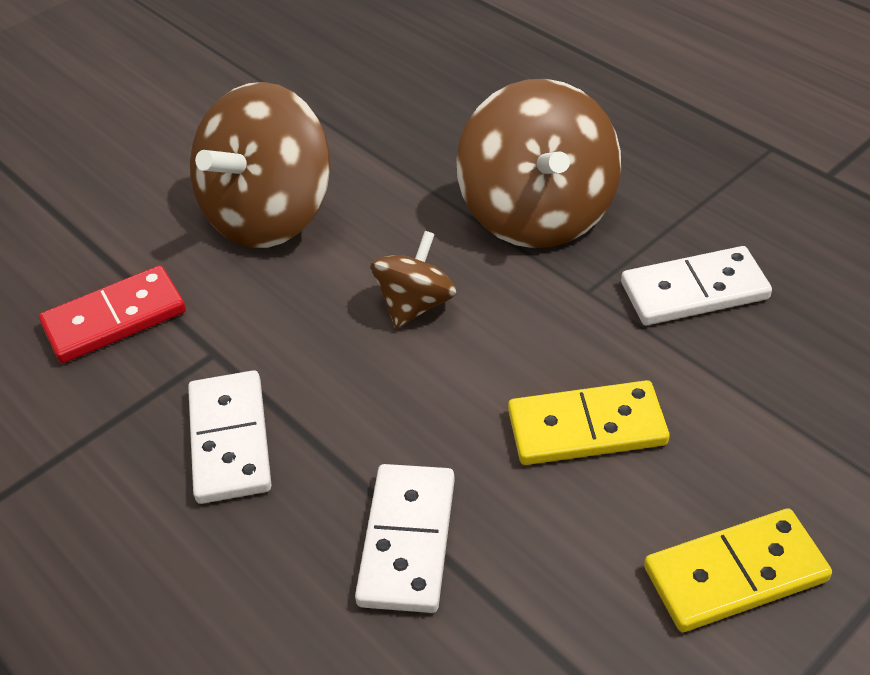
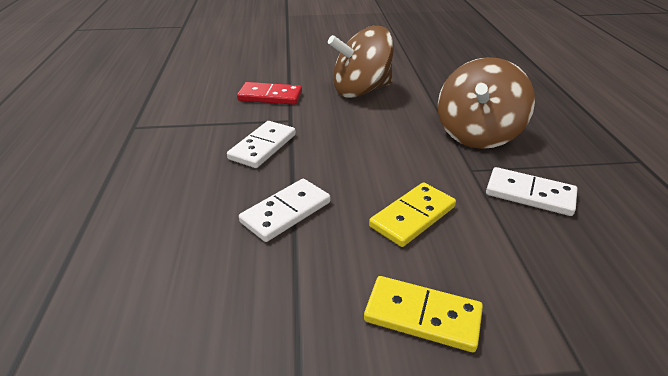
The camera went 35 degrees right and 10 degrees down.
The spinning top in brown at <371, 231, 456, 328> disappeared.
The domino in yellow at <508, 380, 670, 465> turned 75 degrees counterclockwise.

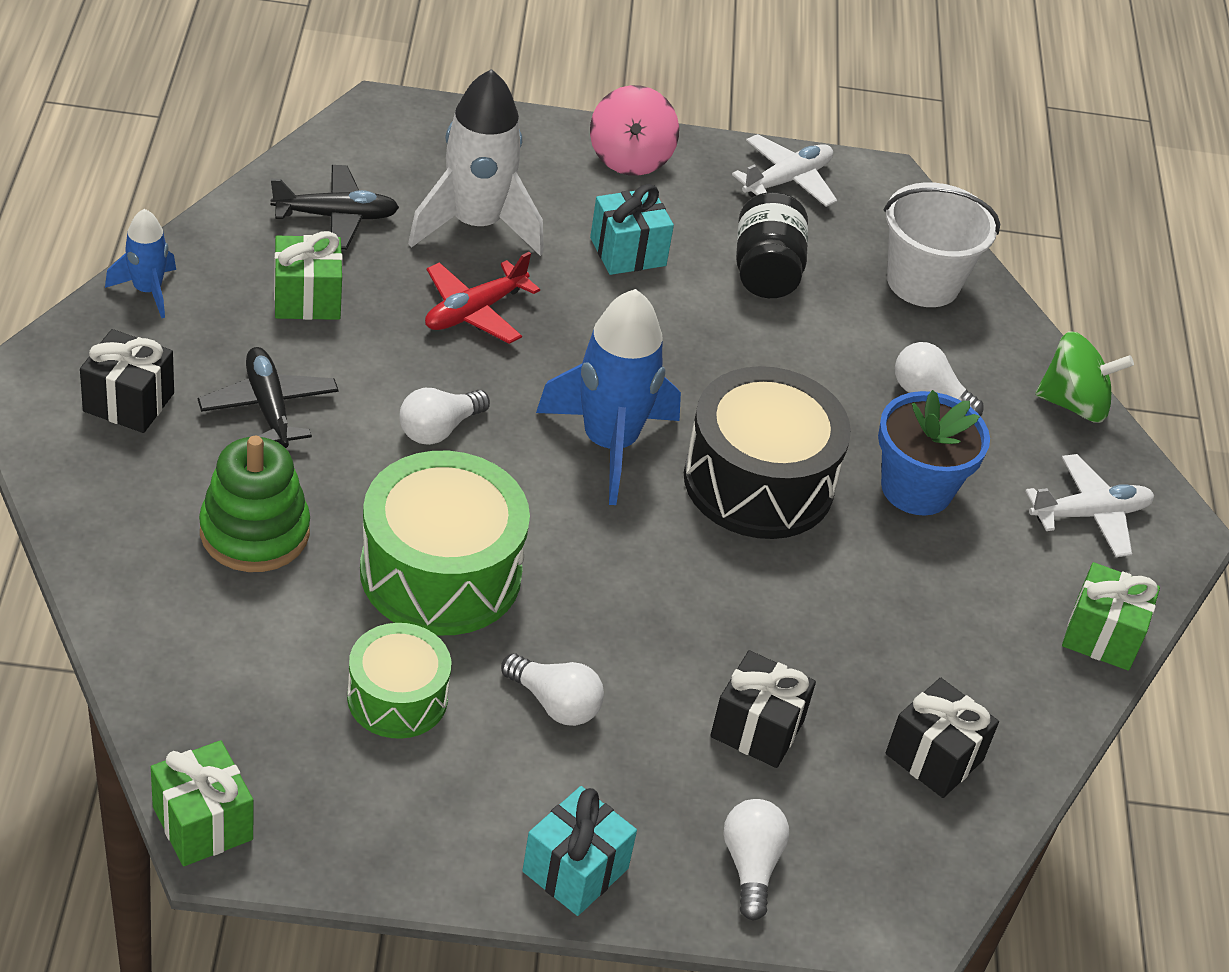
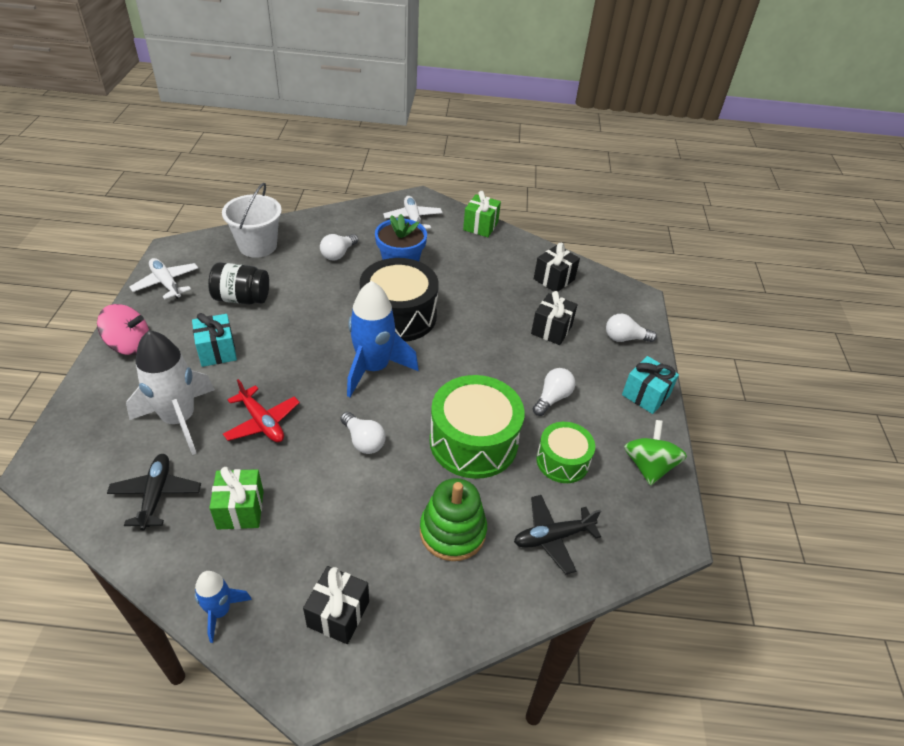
The camera went 85 degrees left and 0 degrees up.
The gift in green at <151, 740, 253, 866> disappeared.
The plane in black moved from <198, 347, 338, 448> to <514, 495, 601, 574>.
The spinning top in green moved from <1035, 331, 1134, 423> to <624, 420, 687, 486>.

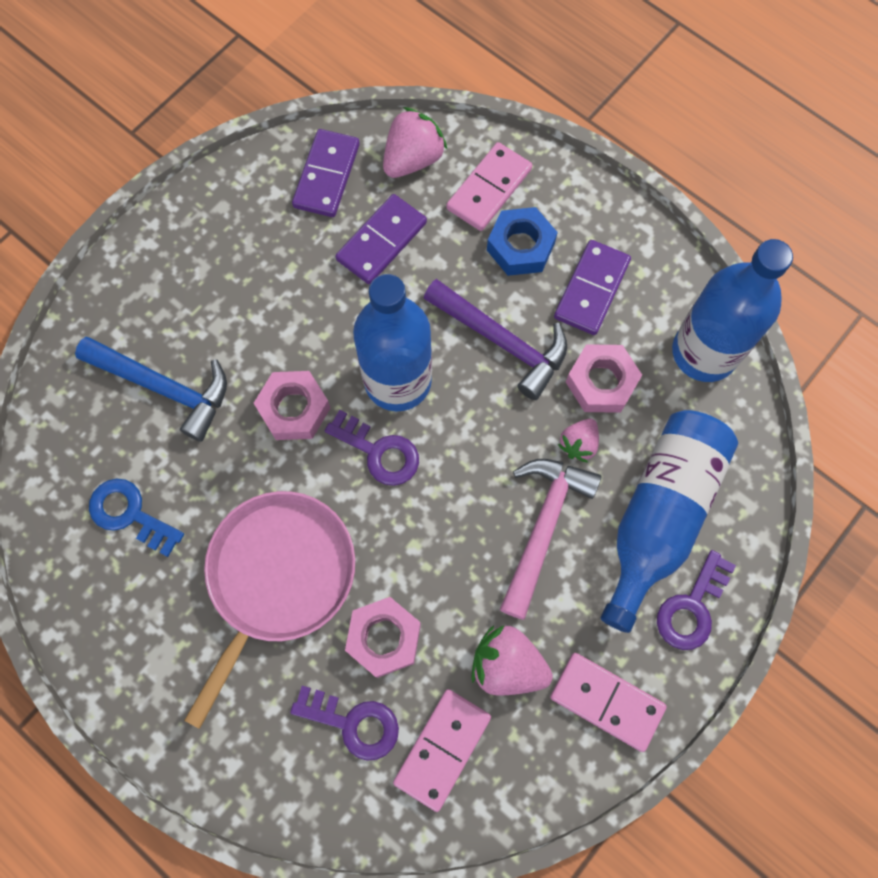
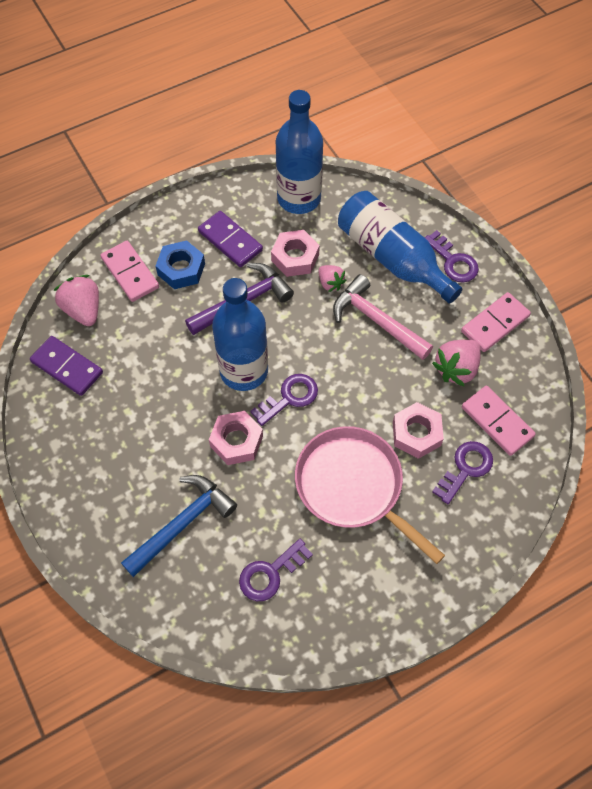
The camera went 70 degrees left and 10 degrees down.
The domino in purple at <336, 194, 427, 284> disappeared.
The key in blue at <89, 479, 184, 557> became the key in purple at <239, 539, 313, 601>.

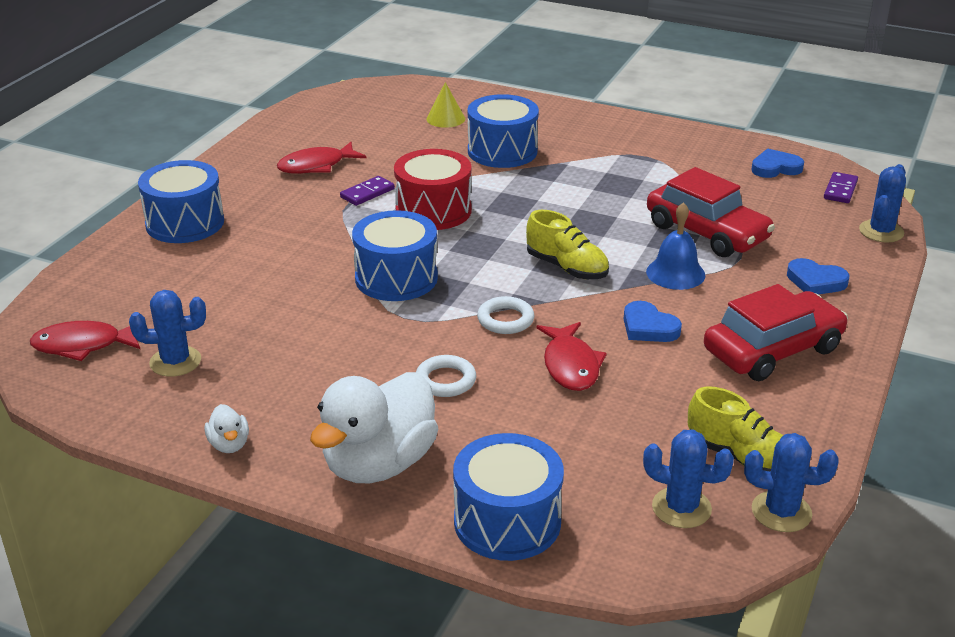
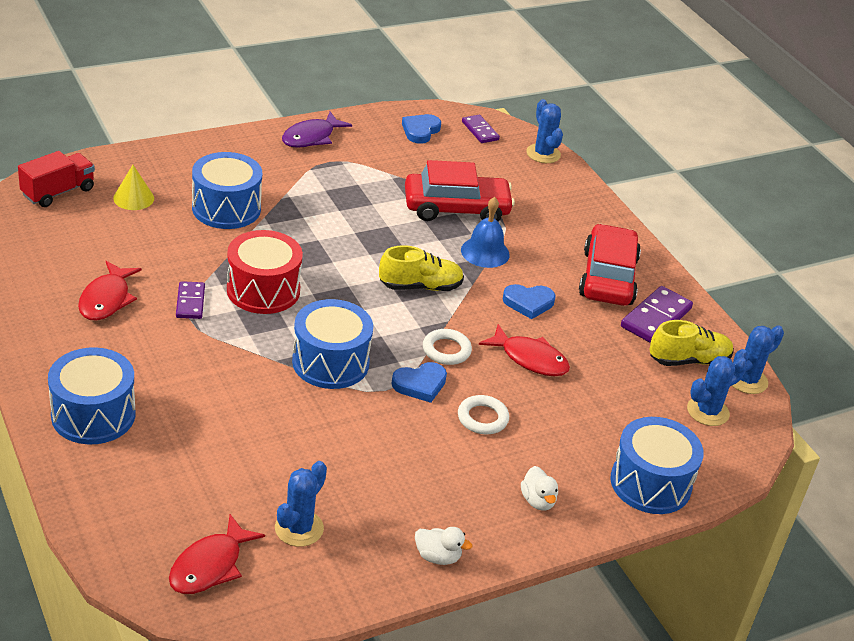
The camera went 55 degrees left and 5 degrees up.
The truck in red at <18, 151, 95, 207> appeared.
The fish in purple at <282, 112, 352, 148> appeared.
The domino in purple at <621, 286, 693, 343> appeared.
The heart in blue moved from <787, 258, 849, 294> to <391, 362, 447, 403>.
The duck in white at <310, 372, 438, 483> changed to 0.43 times the size.

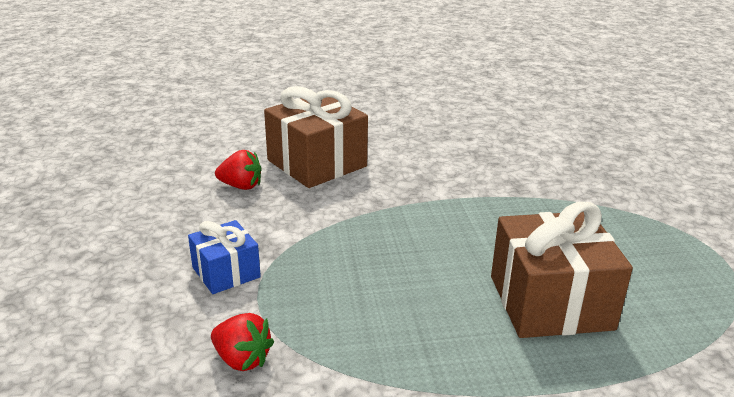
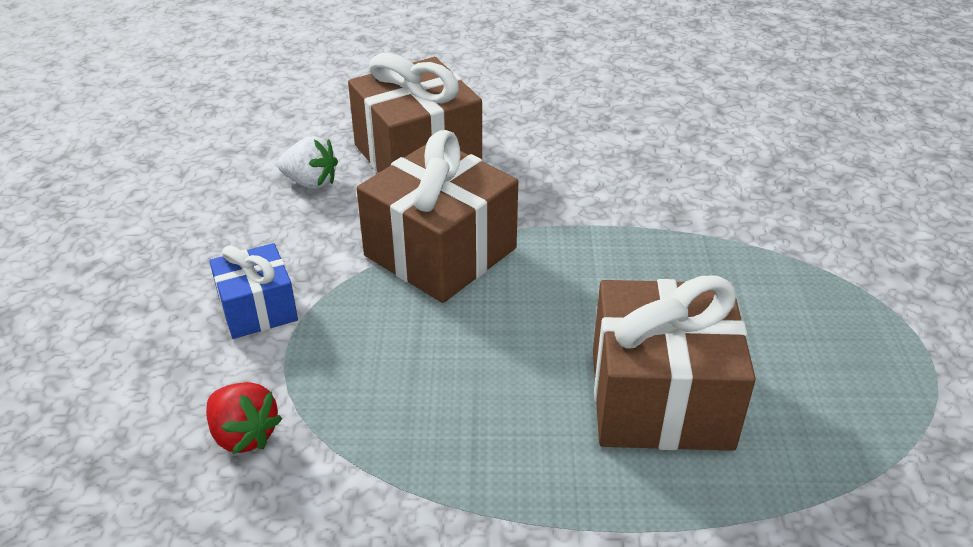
The camera went 10 degrees right and 10 degrees up.
The gift in brown at <356, 130, 518, 303> appeared.
The strawberry in red at <215, 150, 262, 190> became the strawberry in white at <277, 136, 338, 189>.

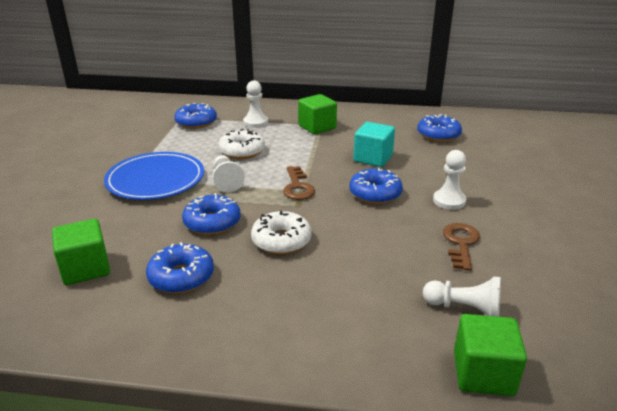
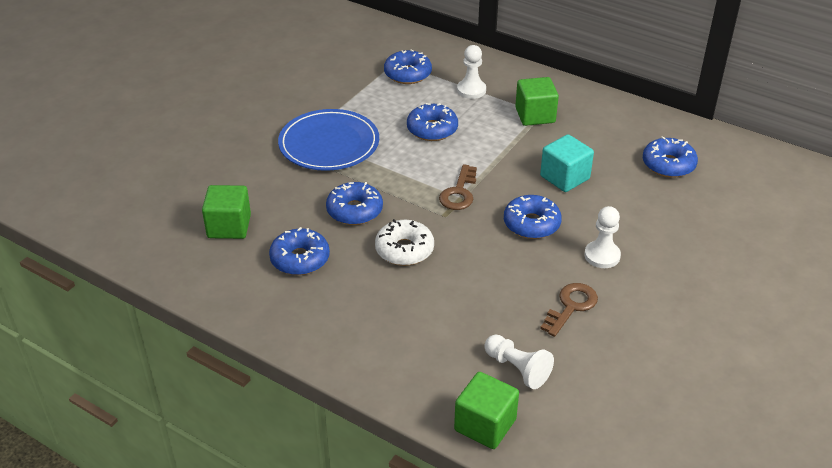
The camera went 25 degrees right and 10 degrees up.
The pawn in white at <213, 155, 245, 193> disappeared.
The donut in white at <218, 129, 265, 159> became the donut in blue at <407, 103, 458, 141>.

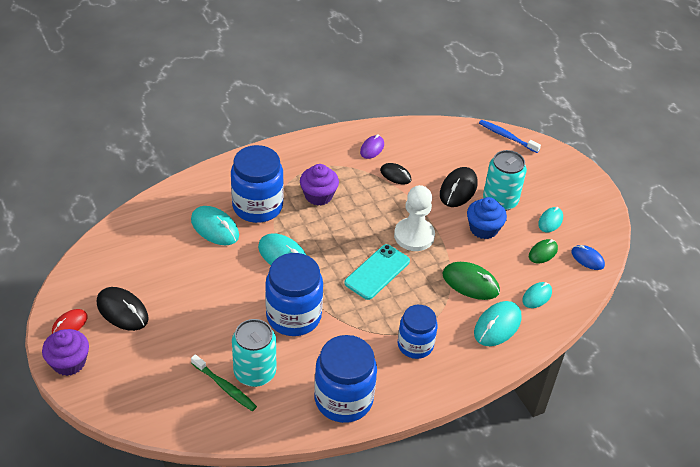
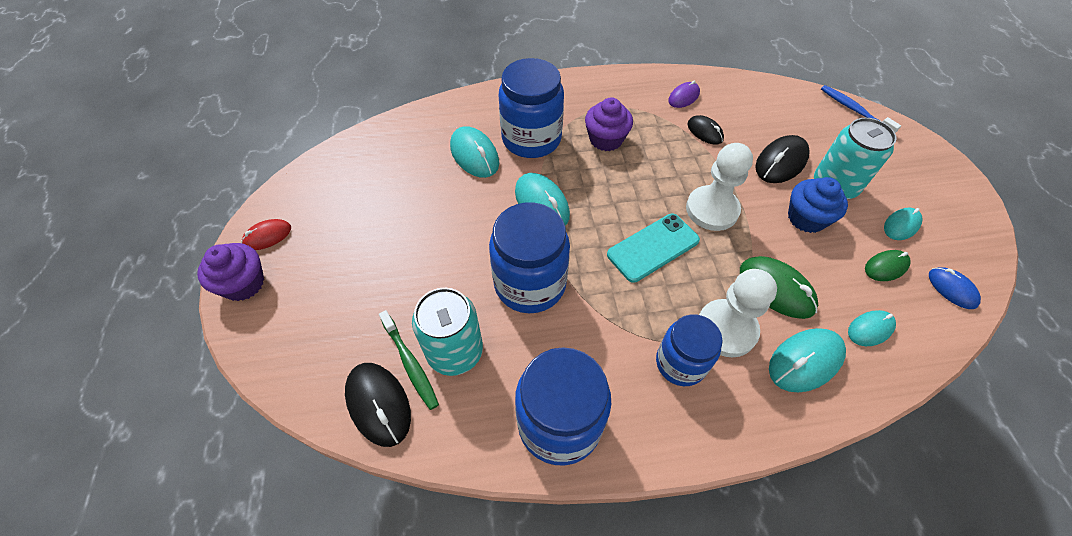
The camera went 20 degrees right and 10 degrees up.
The pawn in white at <699, 269, 777, 357> appeared.
The mouse in black moved from <97, 287, 149, 331> to <345, 363, 411, 447>.

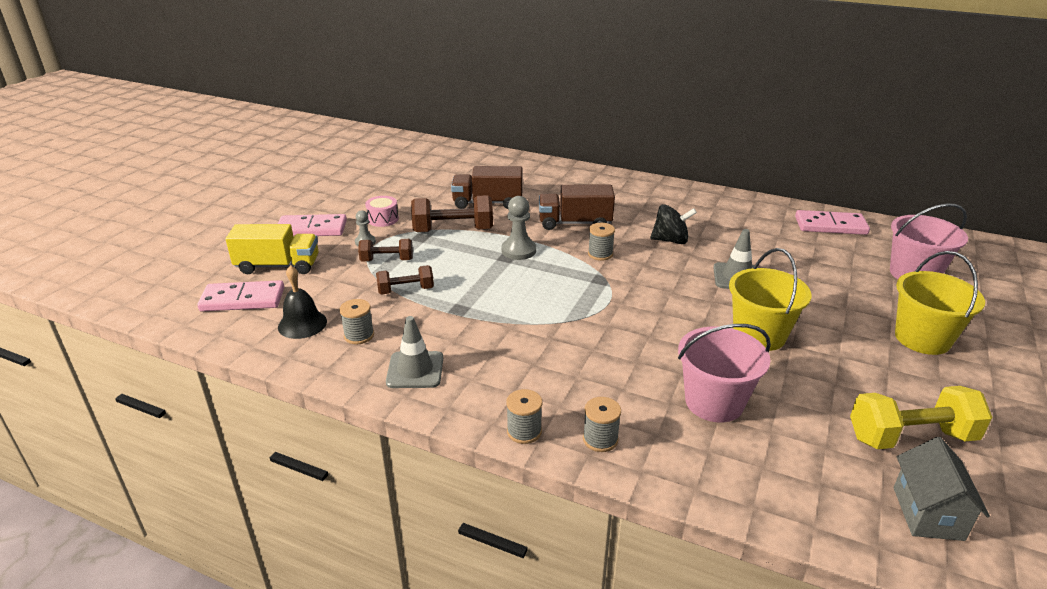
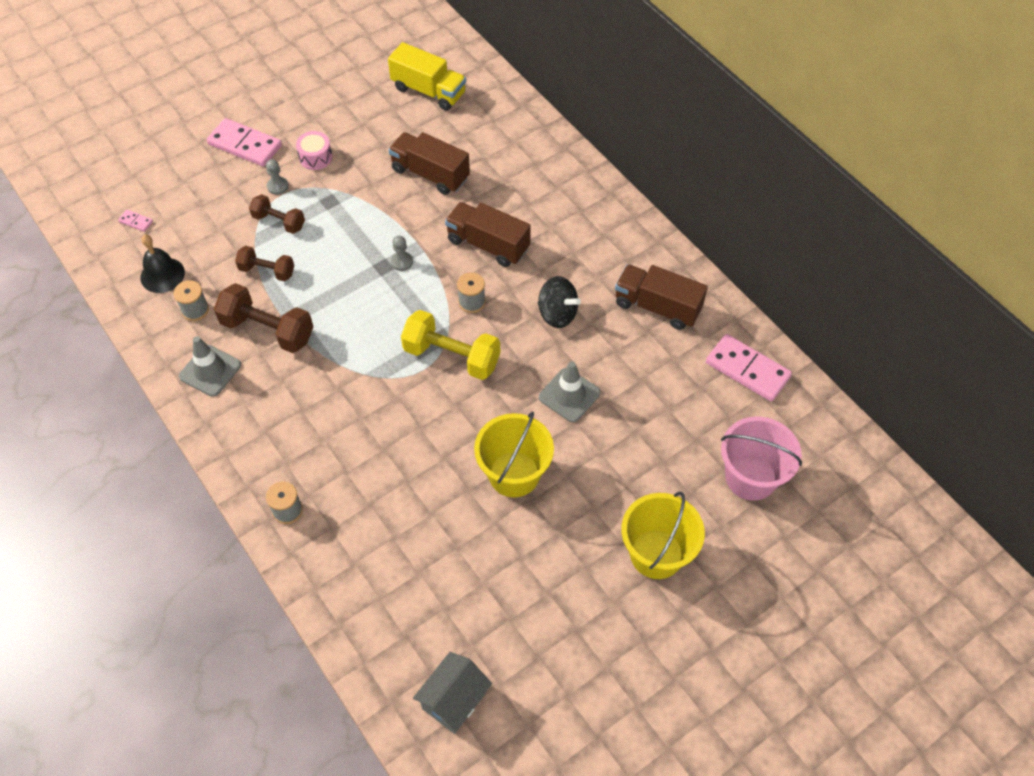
The camera went 30 degrees right and 25 degrees up.
The spool in grey at <506, 389, 542, 444> disappeared.
The bucket in pink at <678, 324, 771, 422> disappeared.
The truck in brown at <615, 264, 708, 330> appeared.
The truck in yellow moved from <225, 224, 318, 274> to <388, 42, 466, 111>.
The dumbbell in brown moved from <411, 195, 493, 232> to <214, 283, 313, 353>.
The dumbbell in yellow moved from <850, 386, 993, 449> to <401, 310, 500, 380>.
The domino in pink at <197, 280, 284, 312> changed to 0.44 times the size.
The pawn in grey at <502, 196, 536, 260> changed to 0.60 times the size.

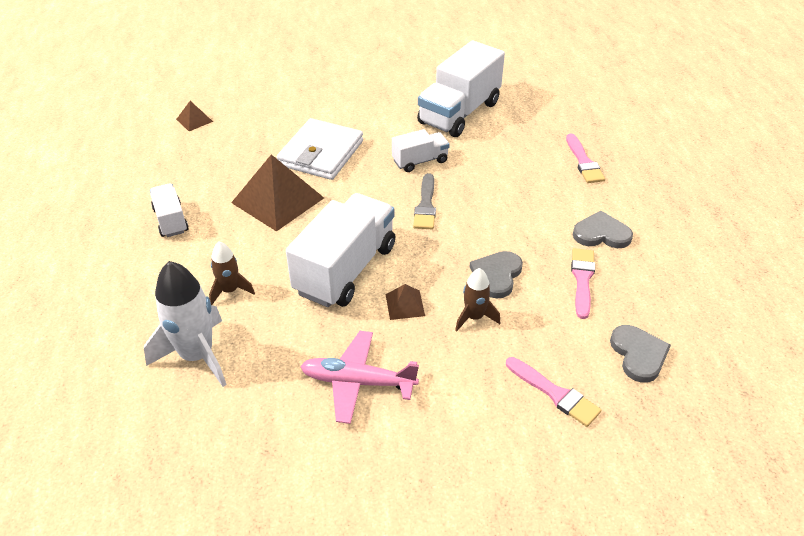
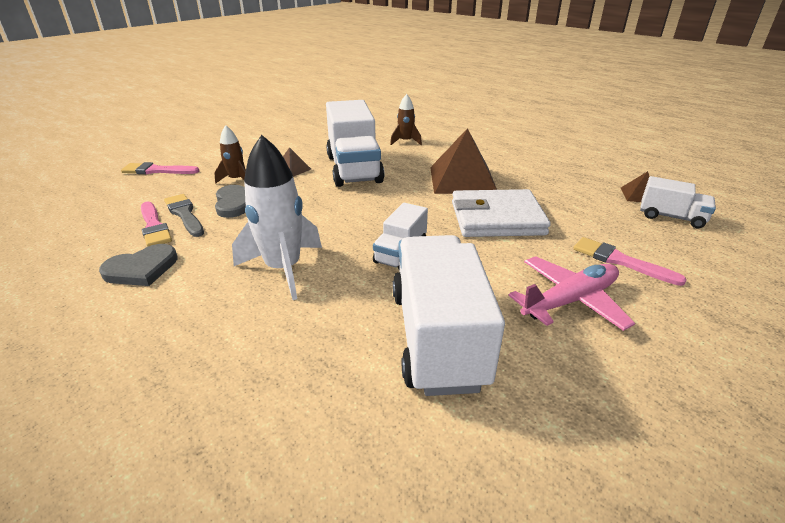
The camera went 140 degrees right and 10 degrees down.
The heart in grey at <610, 325, 671, 383> disappeared.
The rocket in white moved from <144, 261, 227, 387> to <232, 135, 322, 300>.
The truck in white moved from <150, 184, 189, 237> to <640, 176, 716, 228>.
The plane in pink moved from <300, 331, 419, 424> to <508, 256, 635, 331>.
The brush in grey moved from <413, 173, 436, 229> to <164, 194, 204, 237>.
The brush in pink moved from <566, 133, 605, 183> to <573, 237, 687, 286>.
The wallet in white at <277, 118, 363, 180> turned 75 degrees counterclockwise.

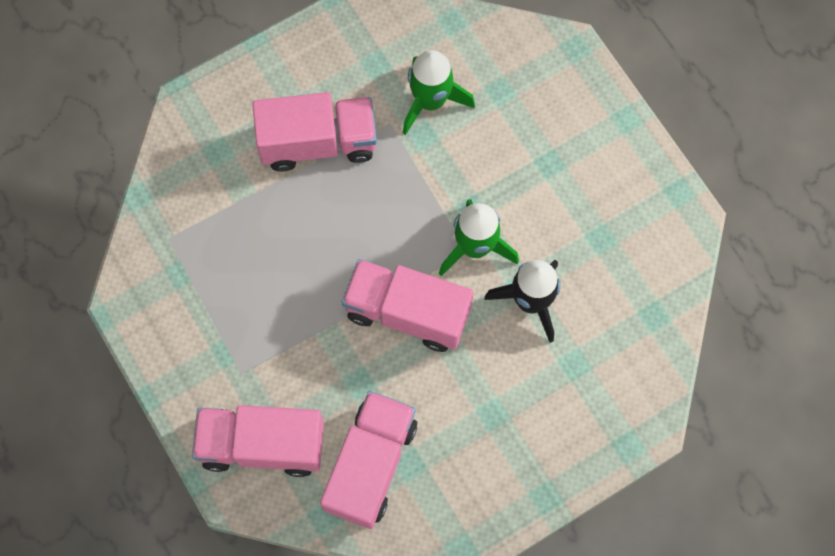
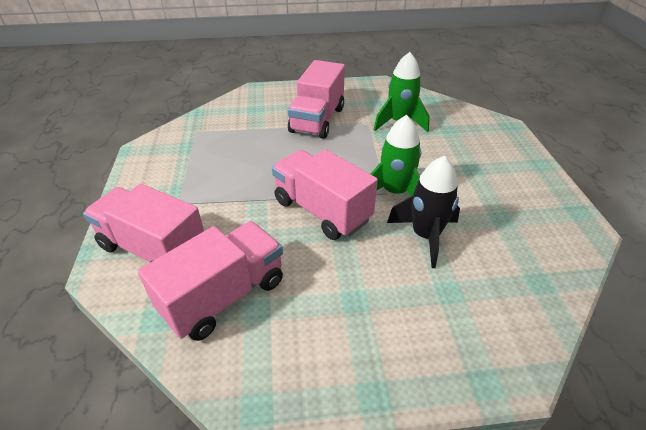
The camera went 25 degrees right and 30 degrees down.
The truck in pink at <253, 92, 377, 171> turned 90 degrees clockwise.

